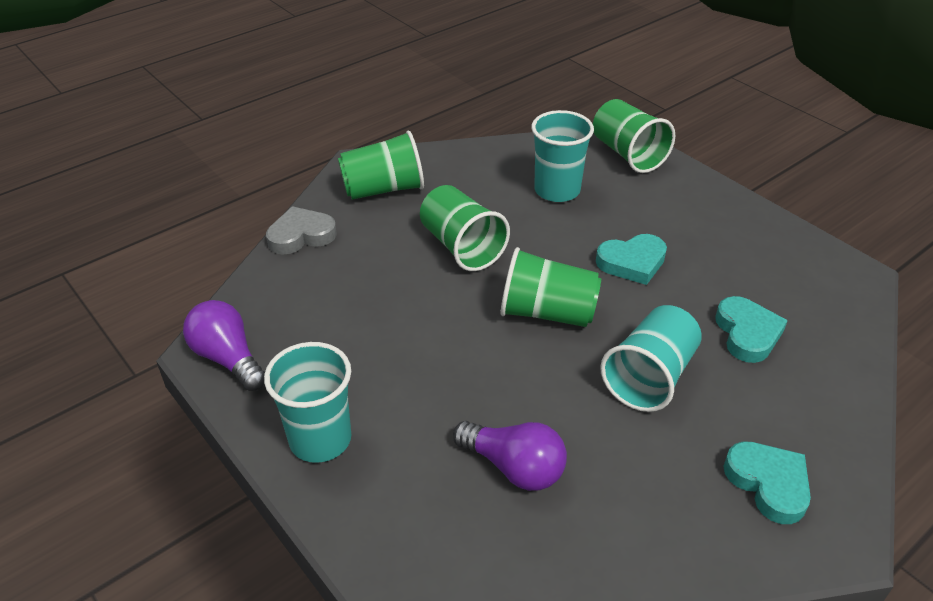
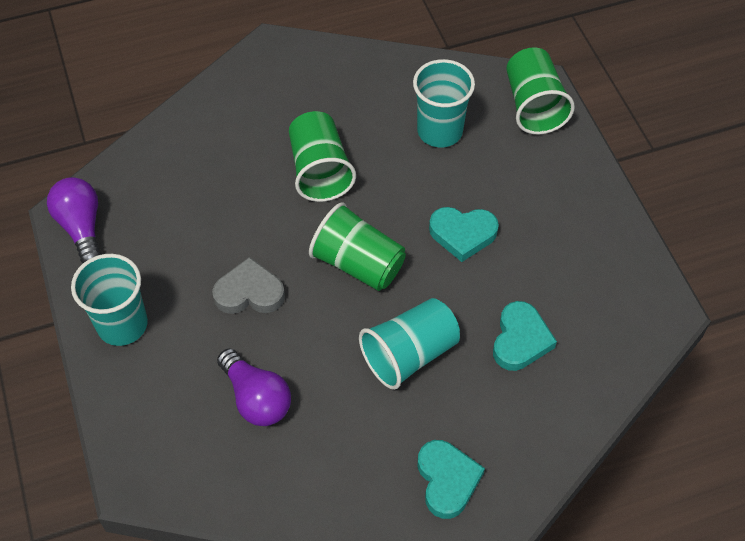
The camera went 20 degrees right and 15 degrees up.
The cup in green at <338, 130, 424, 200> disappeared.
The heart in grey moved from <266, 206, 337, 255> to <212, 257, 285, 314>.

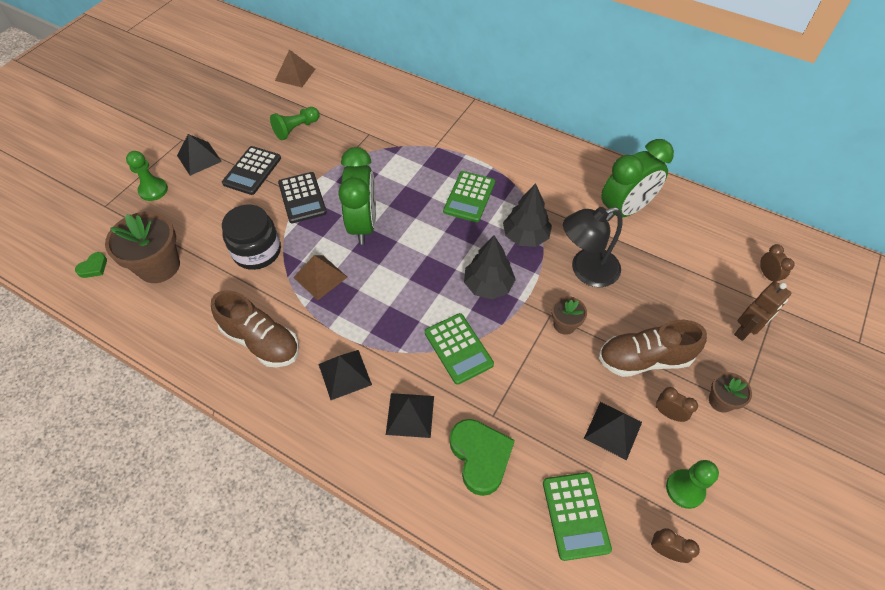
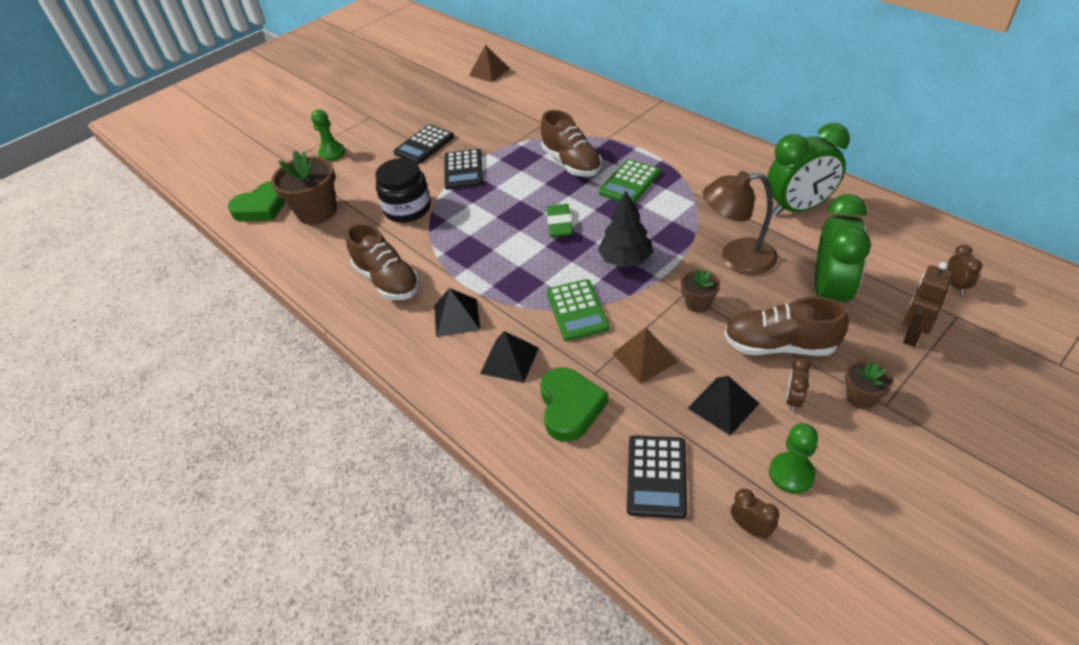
The camera went 20 degrees right and 10 degrees down.
The pyramid in black at <177, 134, 222, 176> disappeared.
The pawn in green at <270, 107, 319, 140> disappeared.
The tree in black at <503, 183, 552, 247> disappeared.
The shoe in brown at <541, 110, 602, 177> appeared.
The eraser in green at <546, 204, 573, 237> appeared.
The pyramid in brown moved from <293, 255, 347, 300> to <612, 328, 679, 384>.
The clock in green moved from <338, 147, 376, 245> to <815, 194, 871, 302>.
The calculator in green at <543, 472, 612, 561> became the calculator in black at <627, 435, 687, 519>.
The lamp in black at <563, 207, 622, 287> became the lamp in brown at <703, 171, 778, 275>.
The clock in brown at <656, 387, 698, 422> turned 120 degrees counterclockwise.
The robot in brown at <734, 281, 791, 341> turned 150 degrees clockwise.
The heart in green at <75, 252, 107, 278> changed to 2.03 times the size.

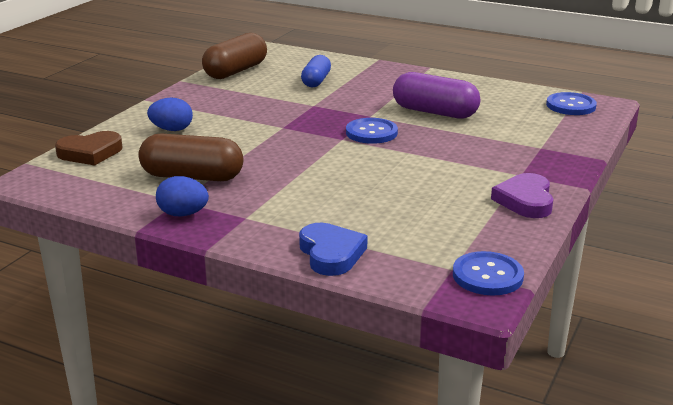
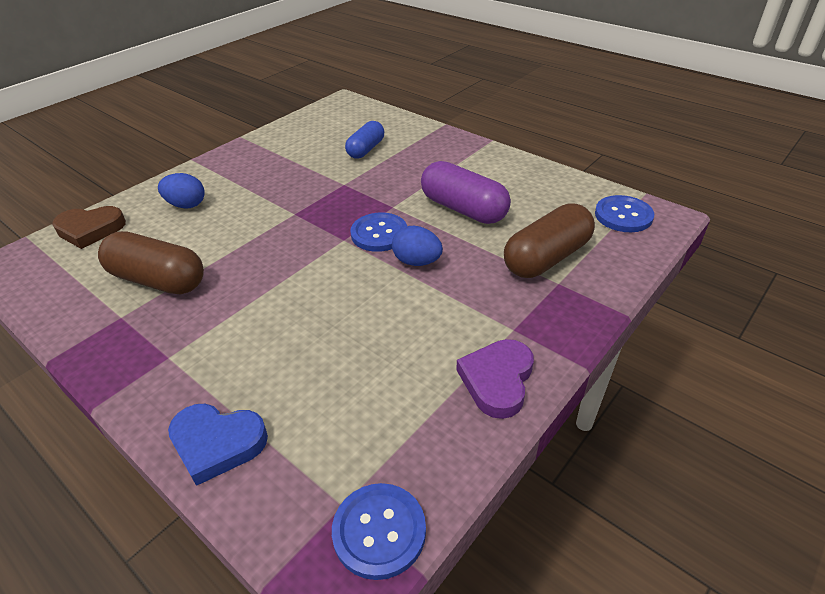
The camera went 15 degrees right and 15 degrees up.
The egg in blue moved from <156, 176, 209, 216> to <392, 226, 443, 266>.
The capsule in brown moved from <202, 33, 267, 79> to <504, 203, 595, 278>.
The heart in blue at <299, 223, 368, 276> turned 105 degrees clockwise.

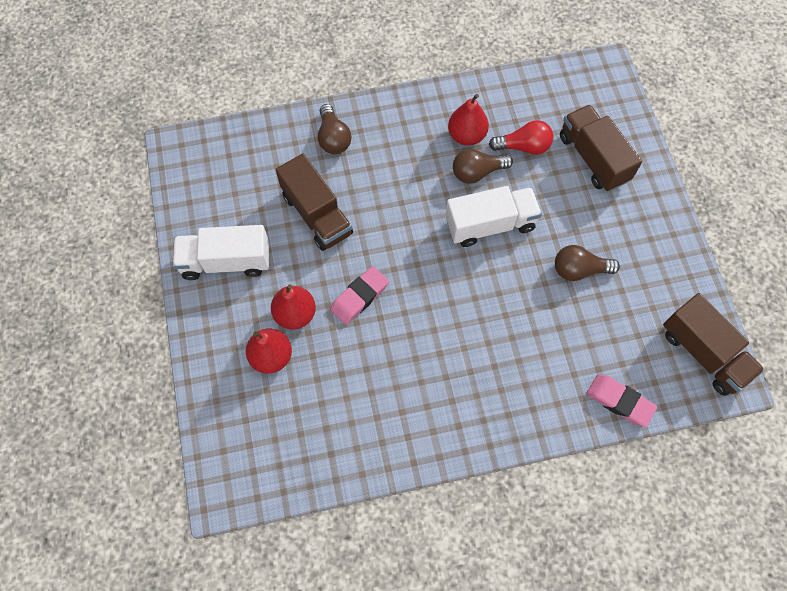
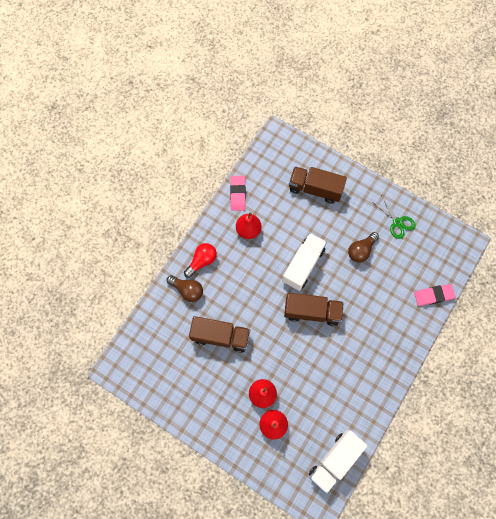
The camera went 45 degrees left and 5 degrees up.
The light bulb in brown at <453, 149, 513, 184> disappeared.
The scissors in green at <374, 195, 416, 239> appeared.
The truck in white moved from <173, 225, 269, 280> to <309, 430, 368, 494>.
The eraser in pink moved from <330, 266, 389, 325> to <230, 176, 246, 211>.
The light bulb in red moved from <489, 120, 553, 155> to <184, 243, 217, 278>.
The truck in brown moved from <663, 293, 765, 396> to <284, 293, 344, 326>.

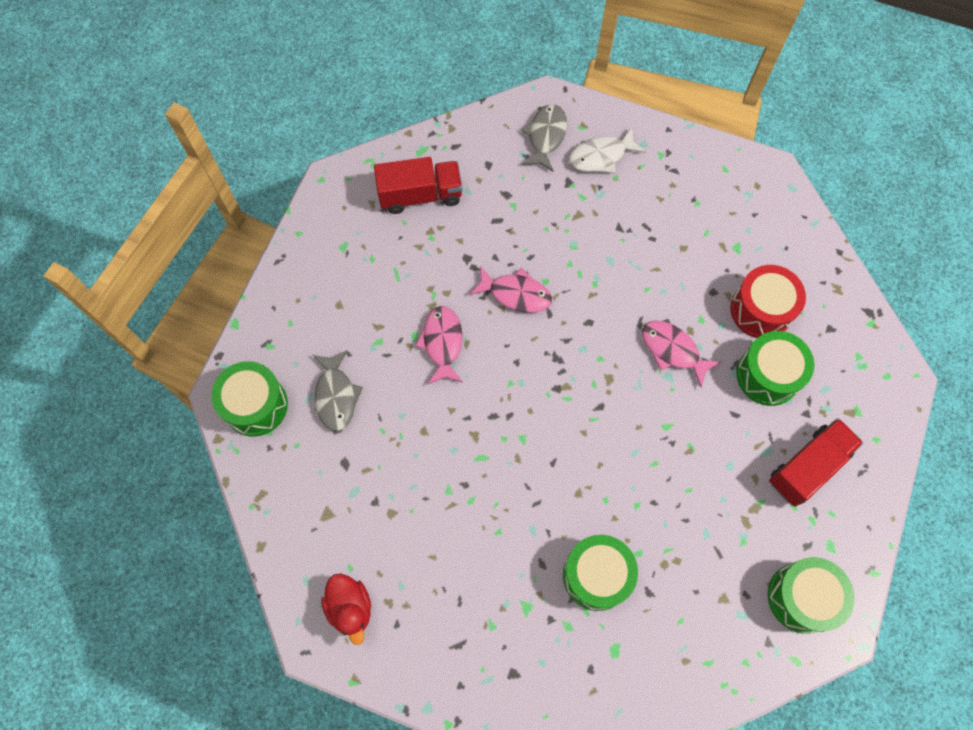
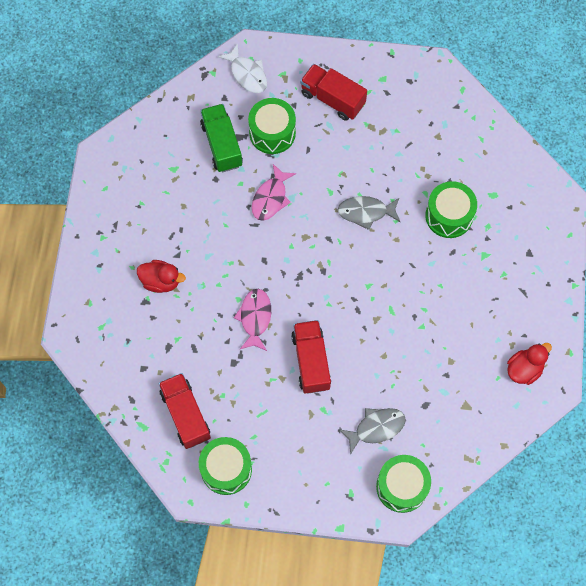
The camera went 105 degrees left and 0 degrees up.
The duck in red at <137, 260, 186, 293> appeared.
The fish in grey moved from <521, 104, 567, 172> to <338, 196, 400, 230>.
The fish in white moved from <569, 127, 646, 173> to <218, 44, 267, 93>.
The drum in green moved from <768, 557, 855, 634> to <199, 437, 252, 495>.
The fish in pink at <415, 306, 463, 384> was replaced by the truck in red at <291, 320, 331, 394>.
The drum in red at <730, 265, 806, 338> was replaced by the truck in green at <200, 104, 243, 172>.

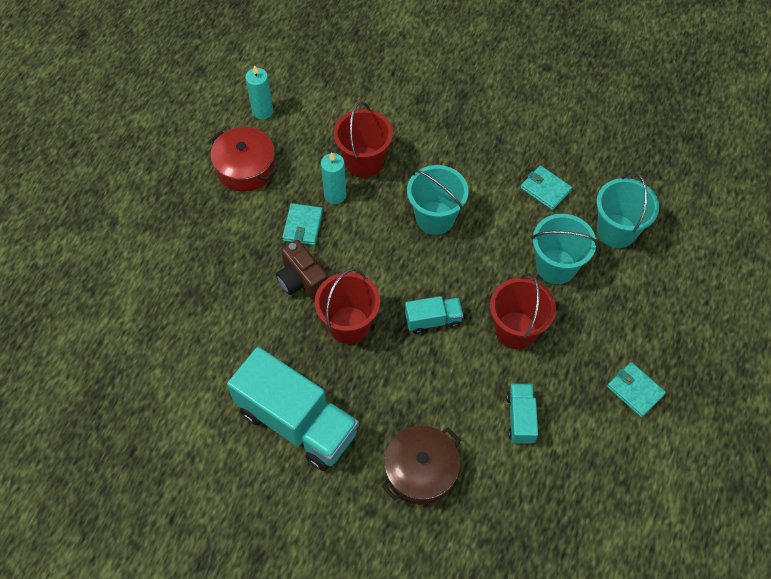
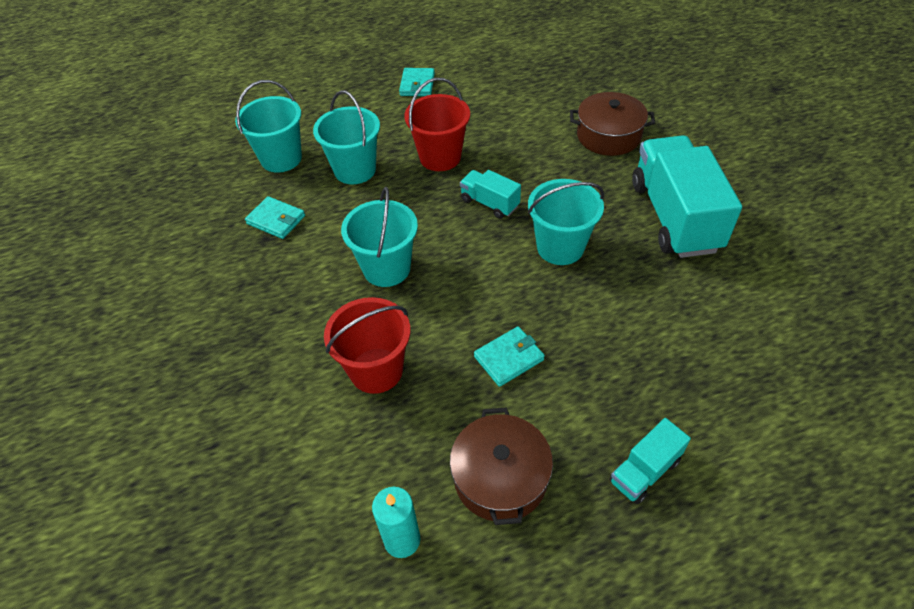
The camera went 130 degrees left and 10 degrees down.
The camera in brown at <276, 240, 328, 300> disappeared.
The candle in turquoise at <321, 152, 347, 204> disappeared.
The truck in turquoise moved from <506, 384, 538, 444> to <609, 418, 691, 504>.
The pot in red at <210, 127, 277, 192> became the pot in brown at <450, 407, 553, 525>.
The bucket in red at <315, 268, 380, 344> became the bucket in turquoise at <528, 179, 604, 265>.
The wallet in turquoise at <520, 165, 572, 210> turned 60 degrees counterclockwise.

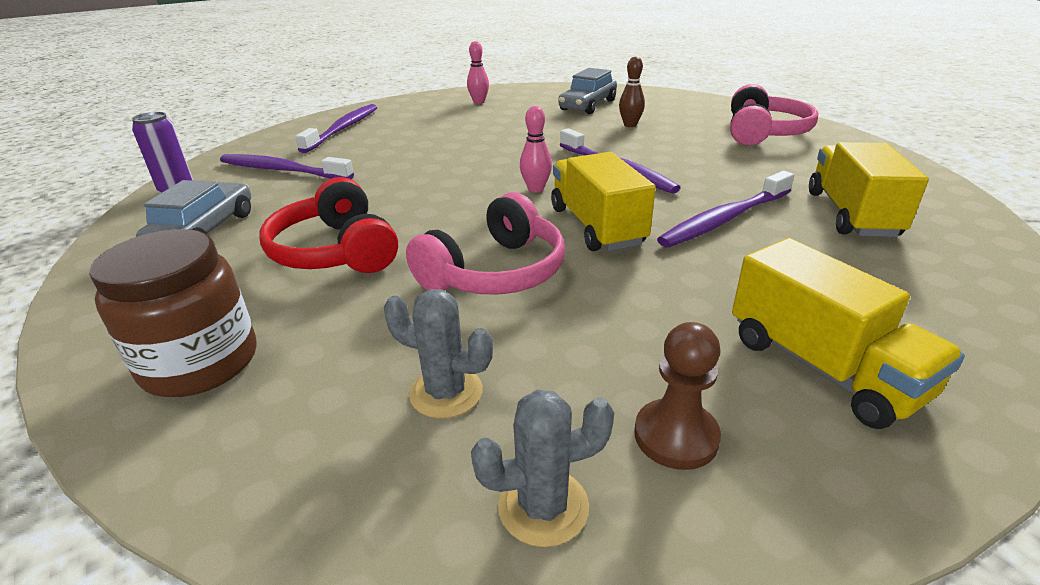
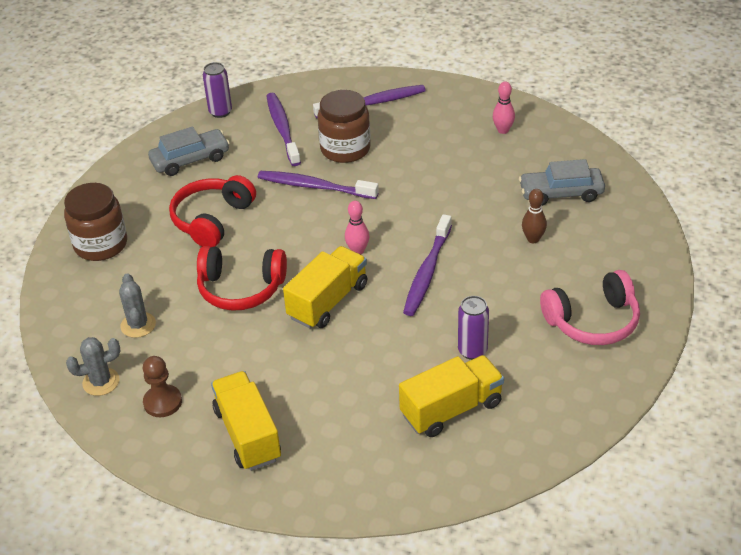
The camera went 55 degrees right and 10 degrees up.
The jar in brown at <317, 90, 371, 163> appeared.
The can in purple at <458, 296, 489, 360> appeared.
The toothbrush in purple moved from <657, 171, 794, 247> to <258, 171, 379, 199>.
The headphones in pink at <406, 192, 565, 295> became the headphones in red at <197, 246, 287, 311>.
The cactus in grey at <471, 390, 614, 547> turned 60 degrees counterclockwise.
The truck in yellow at <732, 238, 965, 429> turned 135 degrees clockwise.

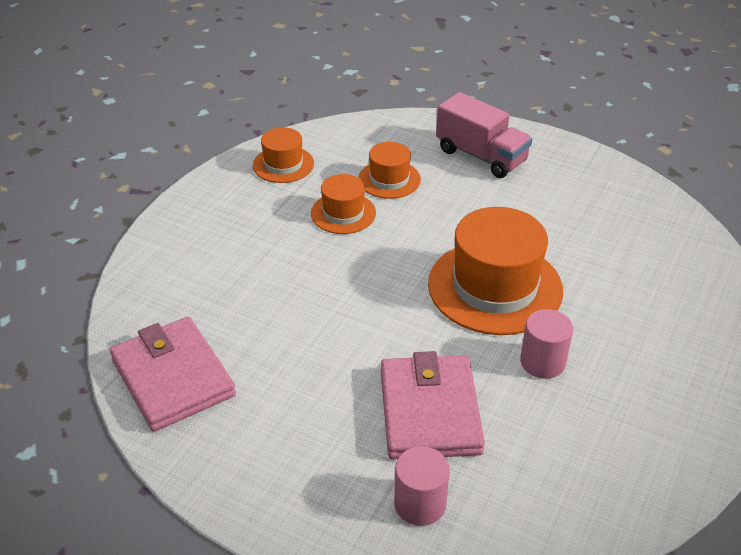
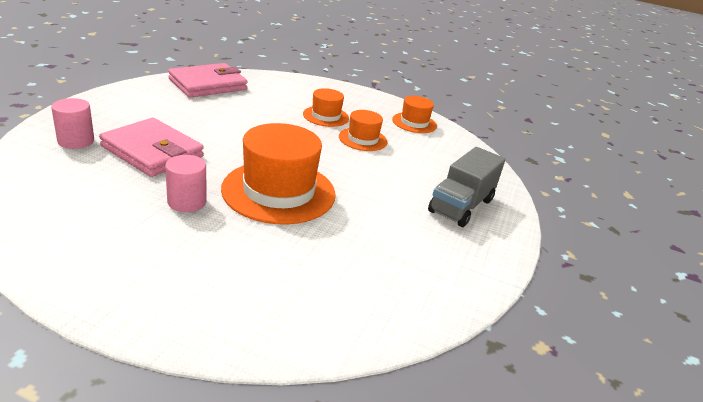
The camera went 80 degrees right and 10 degrees down.
The hat in orange moved from <358, 142, 421, 199> to <303, 88, 349, 127>.
The truck in pink at <436, 92, 532, 178> became the truck in grey at <428, 147, 505, 227>.
The wallet in pink at <381, 351, 485, 459> turned 45 degrees clockwise.

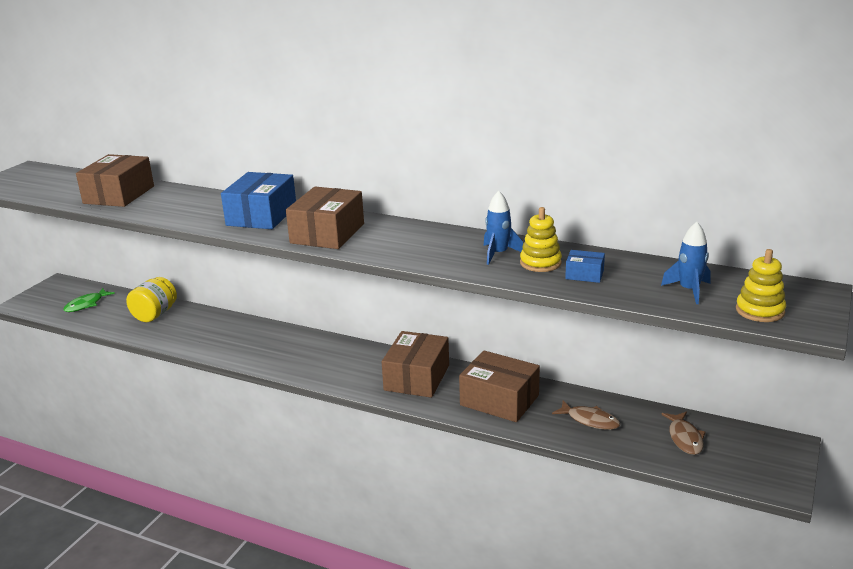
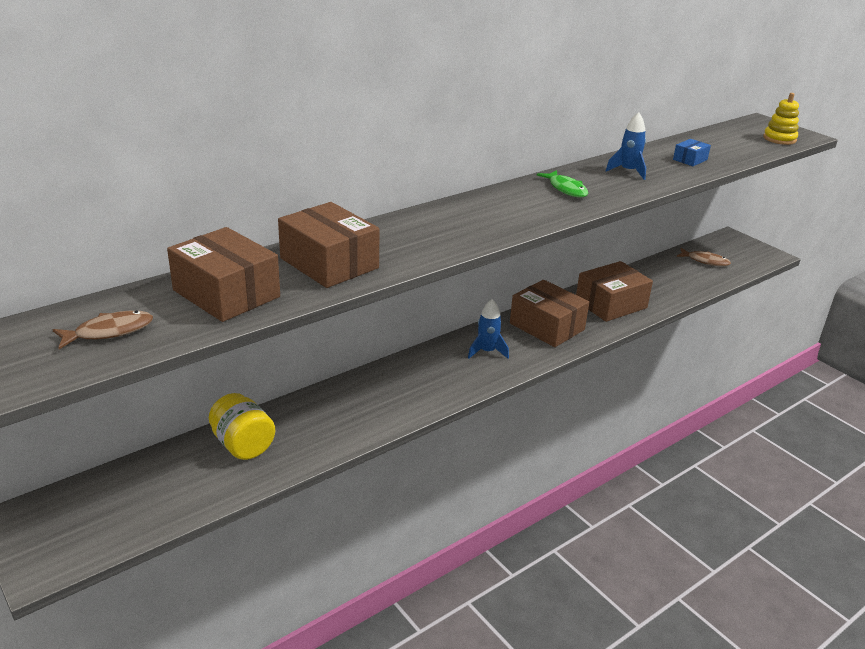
The camera went 65 degrees left and 5 degrees up.
The box in blue at <221, 172, 296, 229> disappeared.
The stacking toy in yellow at <520, 207, 562, 272> disappeared.
The fish in green moved from <63, 288, 115, 312> to <537, 170, 588, 197>.
The box in brown moved from <286, 187, 364, 249> to <278, 202, 380, 288>.
The fish in brown moved from <552, 401, 620, 430> to <52, 311, 153, 349>.
The rocket in blue moved from <661, 222, 711, 304> to <468, 299, 509, 359>.

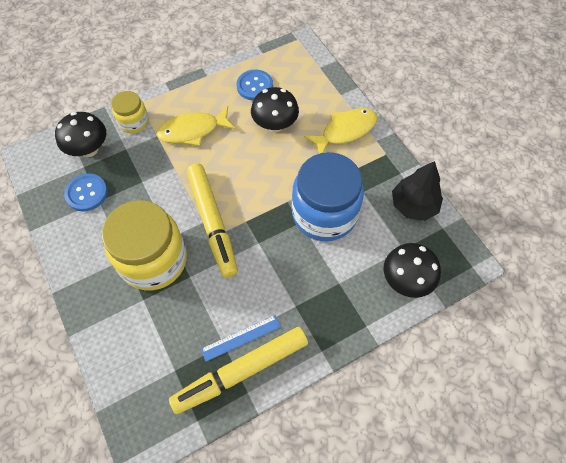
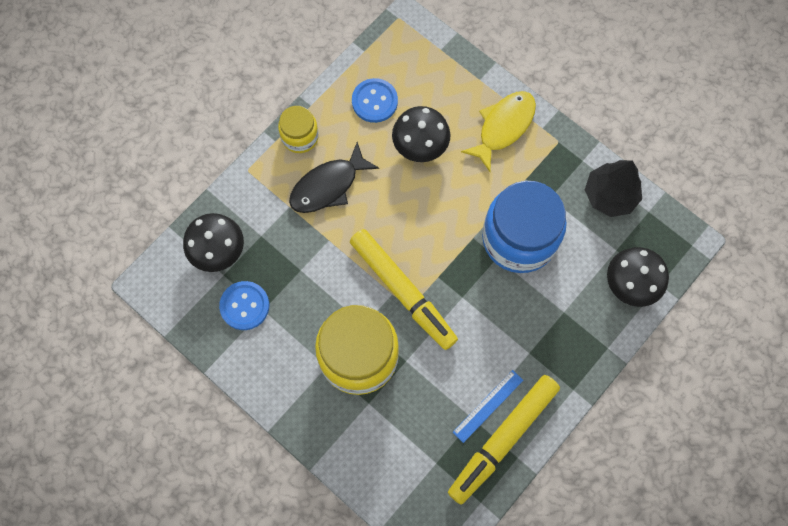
The camera went 20 degrees left and 10 degrees up.
The jar in yellow moved from <111, 91, 149, 133> to <278, 106, 319, 153>.
The fish in yellow at <156, 106, 236, 146> became the fish in black at <289, 142, 379, 213>.

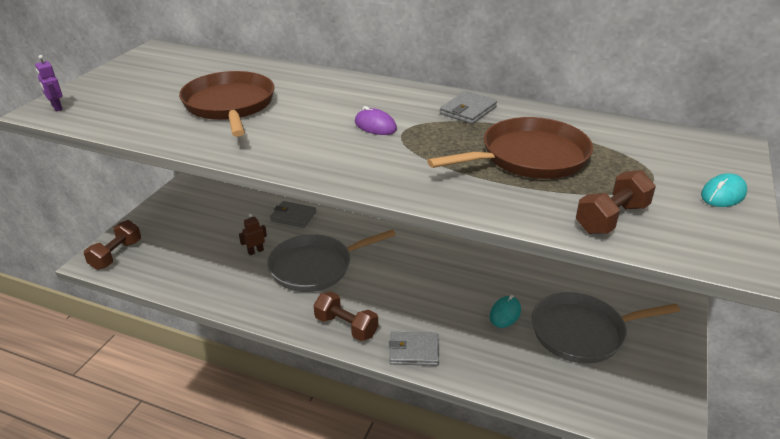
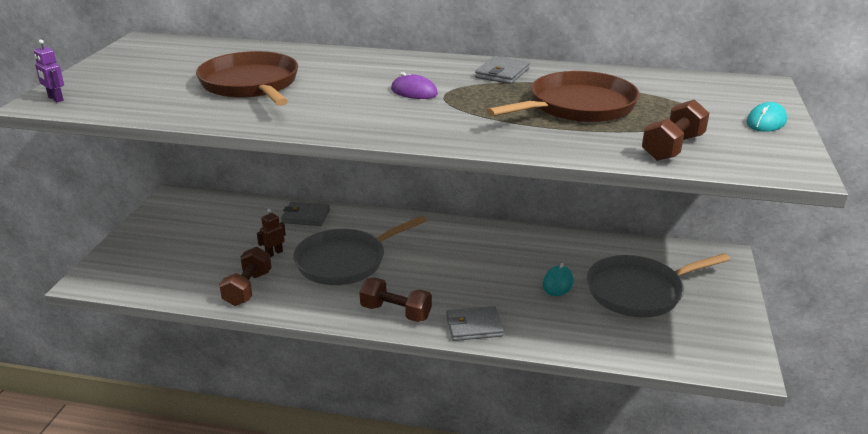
The camera went 10 degrees left and 5 degrees down.
The dumbbell in brown moved from <84, 220, 141, 270> to <219, 247, 272, 306>.

